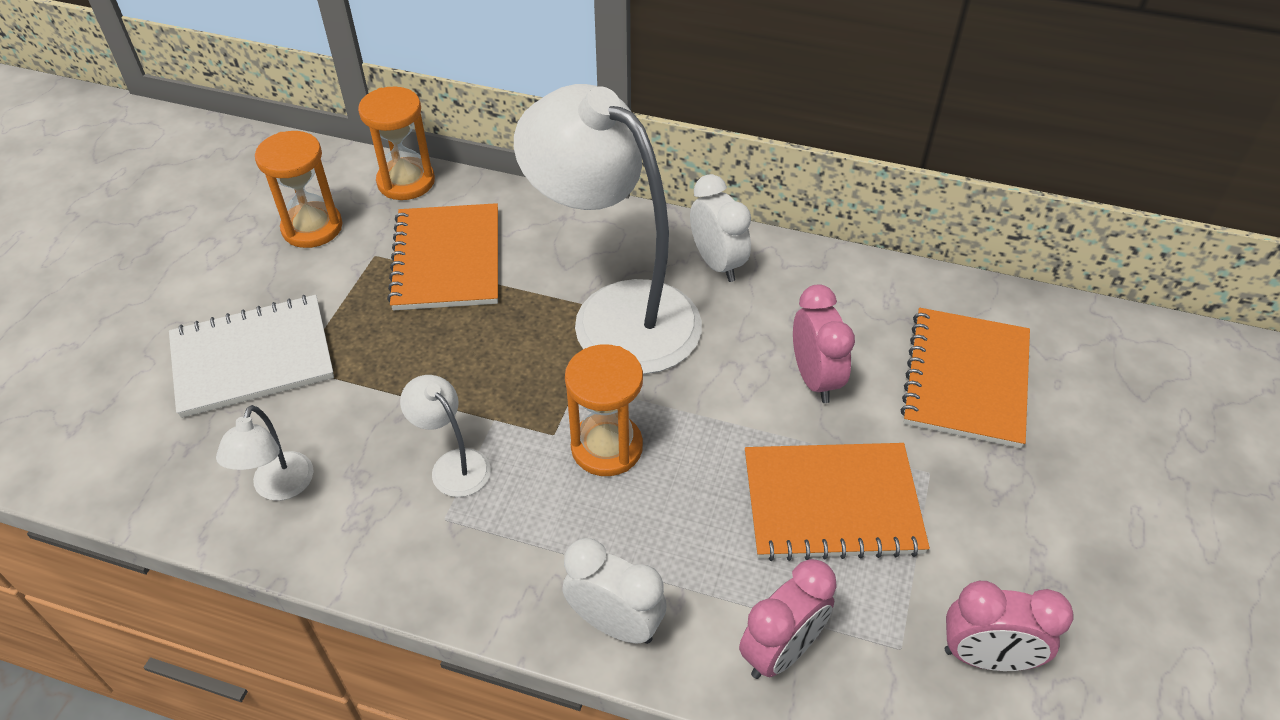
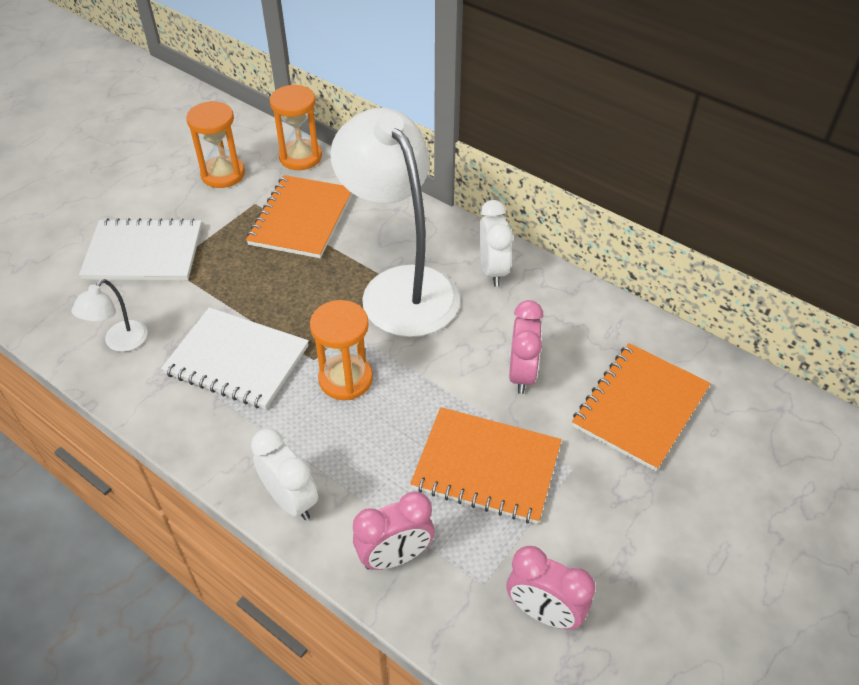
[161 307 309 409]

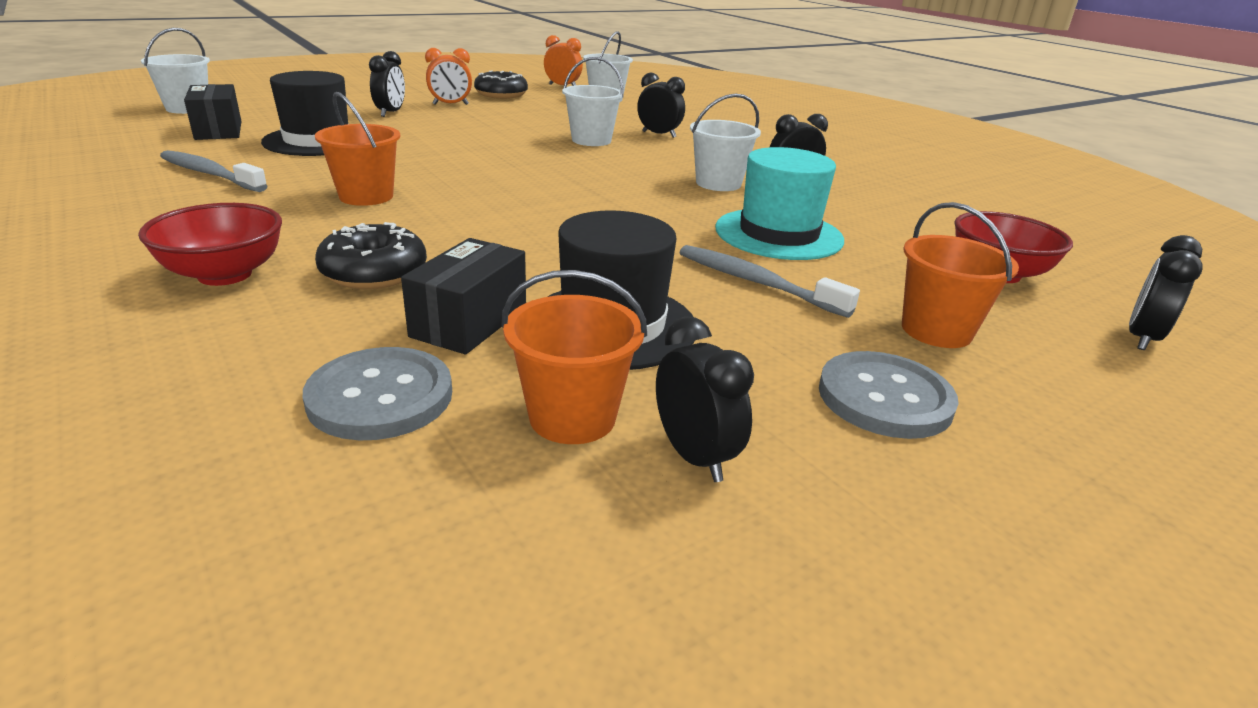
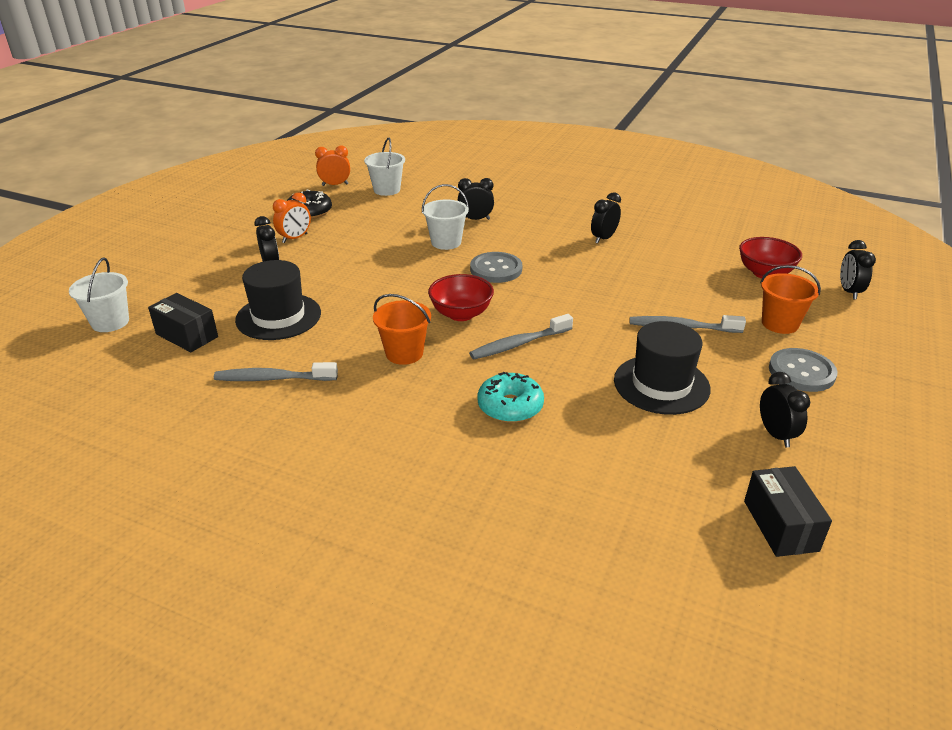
[428 274 494 321]
[470 252 522 283]
[478 372 544 423]
[744 466 832 557]
[501 270 647 444] (first image)
[760 372 810 447]
[690 94 761 191] (first image)
[715 147 844 260] (first image)
[469 314 573 359]

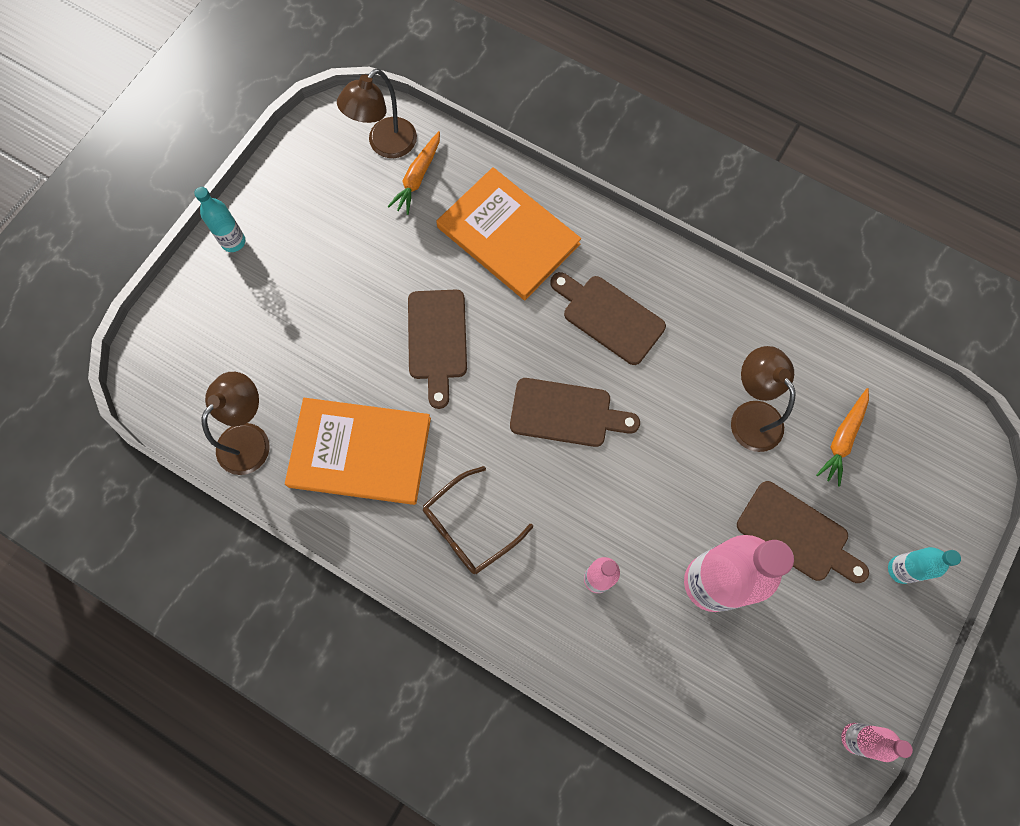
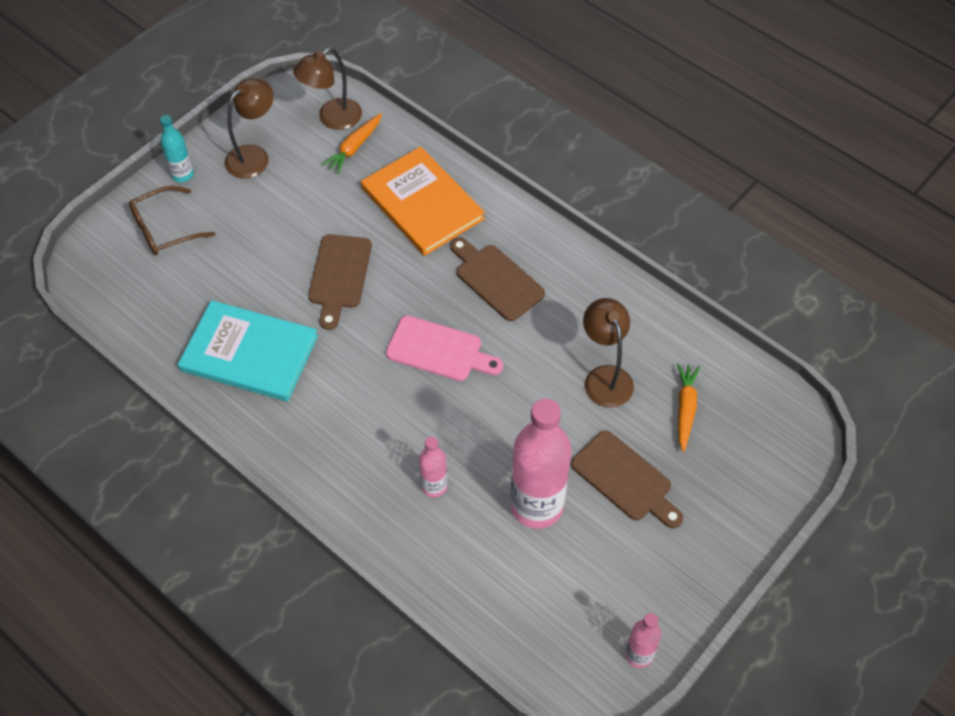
[225 79 274 178]
[178 300 318 402]
[129 186 215 255]
[386 315 503 381]
[677 363 700 452]
[888 547 961 584] (first image)

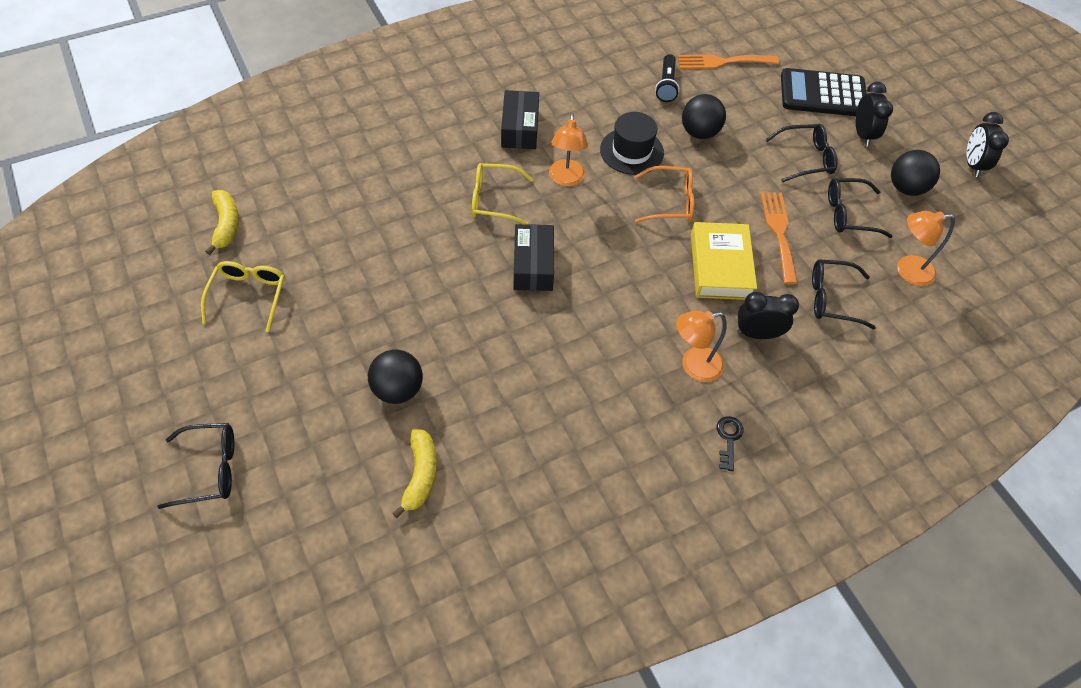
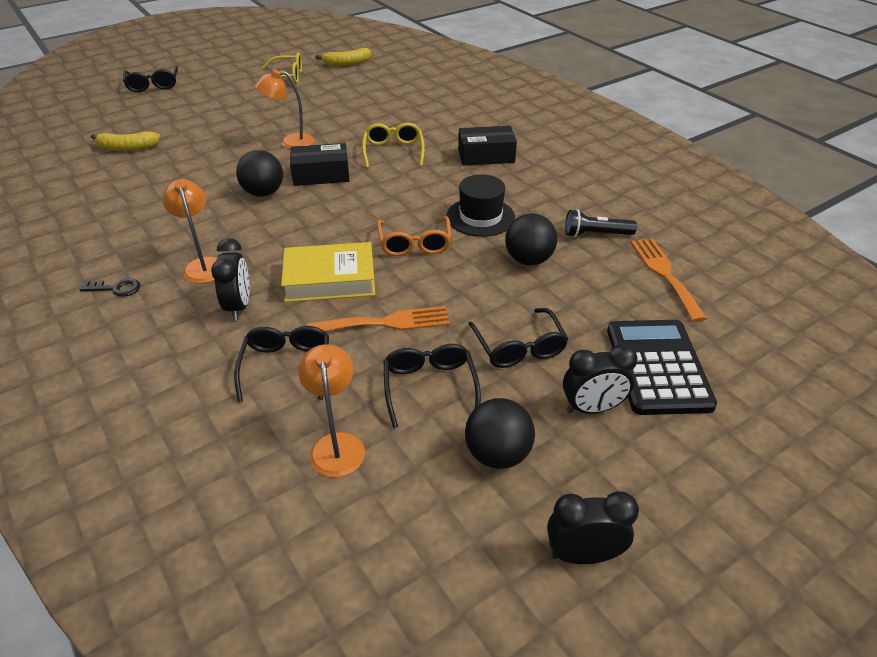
[236 150 283 197]
[255 70 314 149]

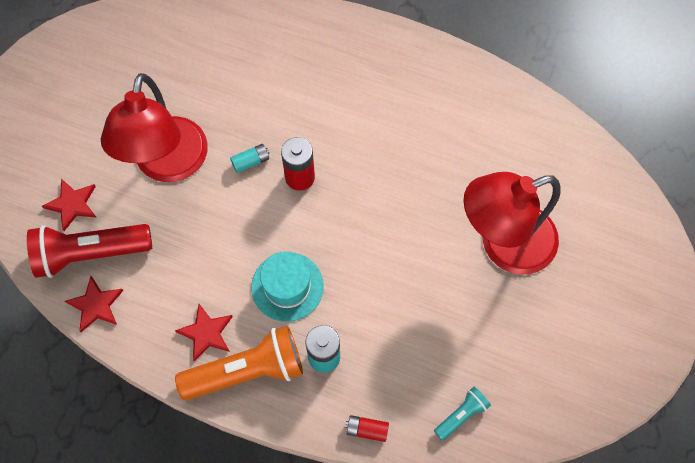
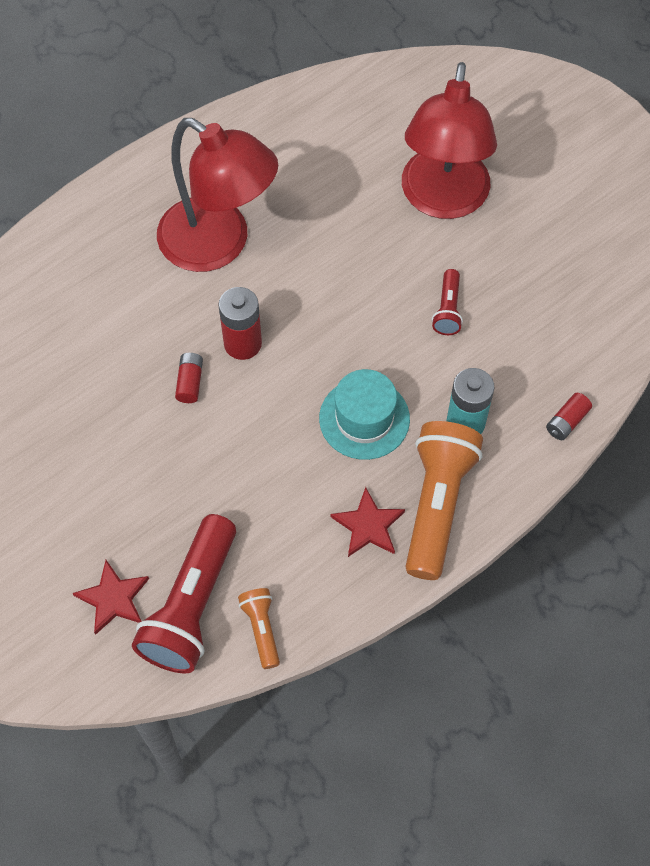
[238 588 280 669]
[157 118 278 272]
[175 353 203 403]
[434 387 491 441] (first image)
[432 269 463 335]

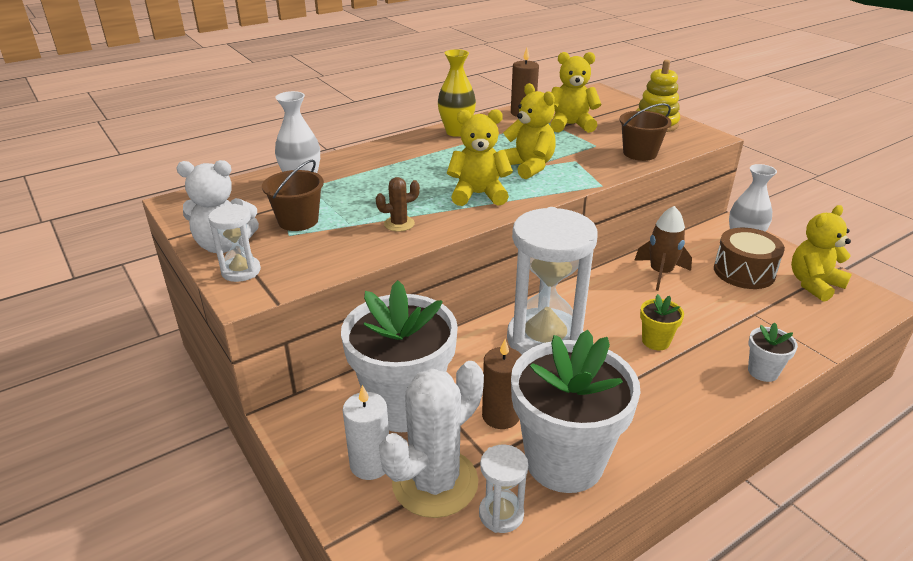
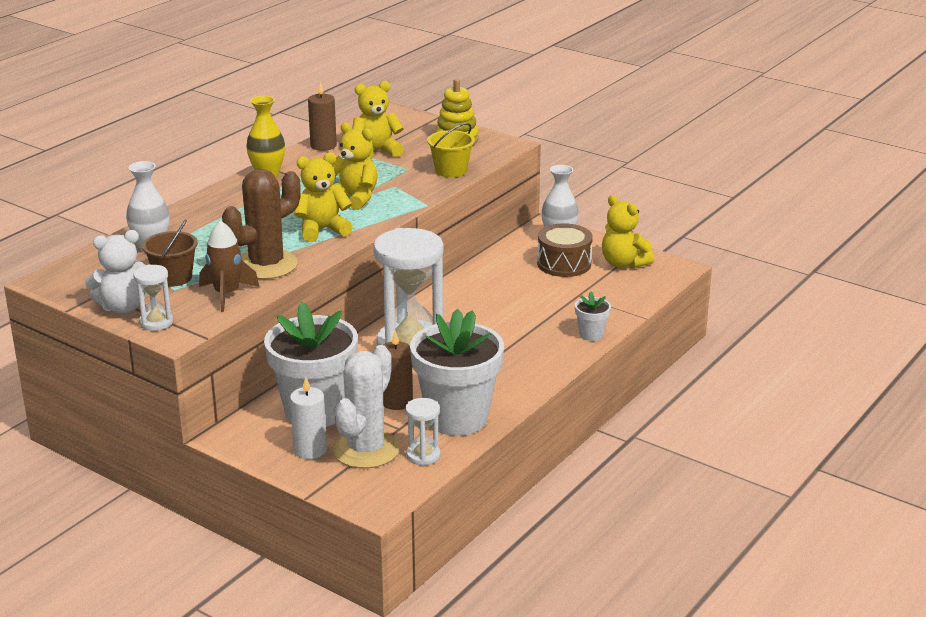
[222 169 301 279]
[427 123 475 177]
[199 221 259 312]
[640 294 684 350] (first image)
[602 195 654 269]

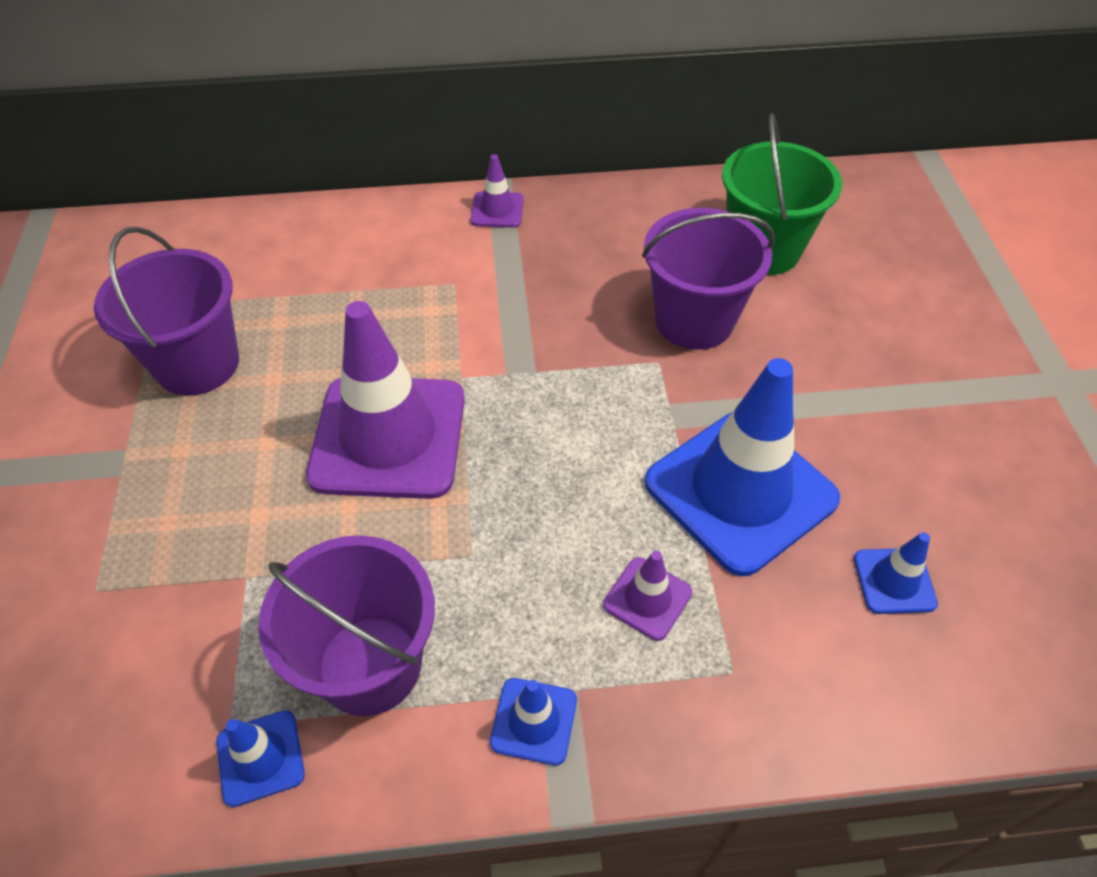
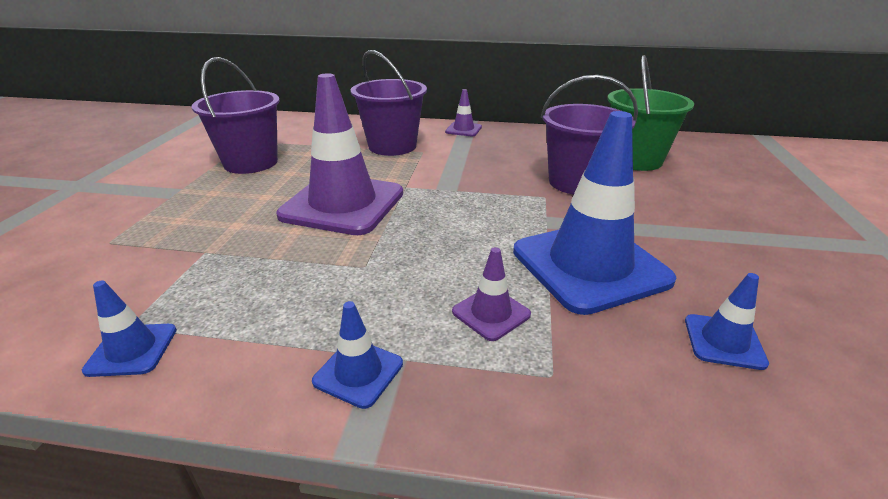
[351 50 427 156]

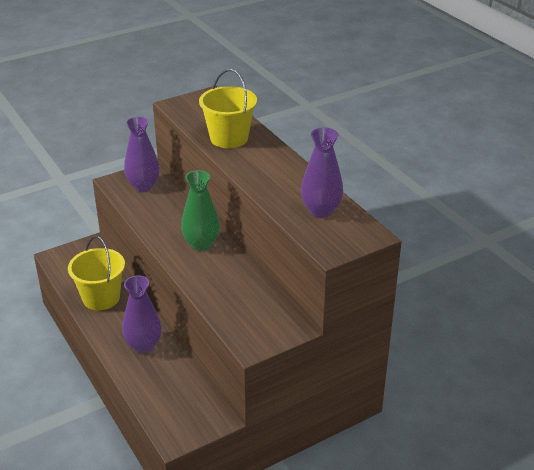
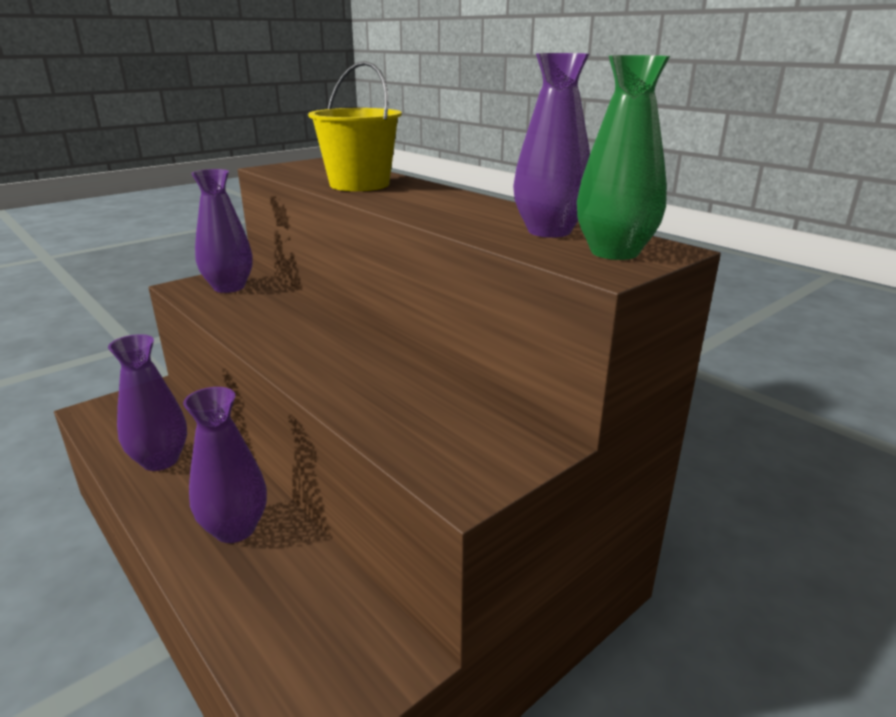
[108 334 187 471]
[577 55 670 260]

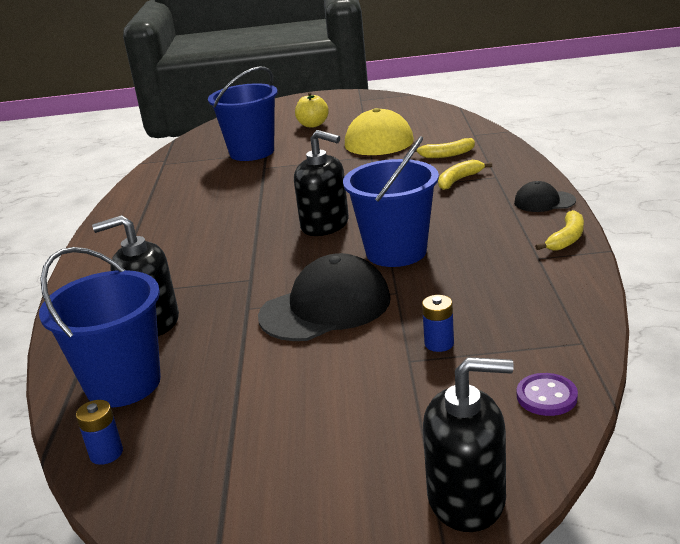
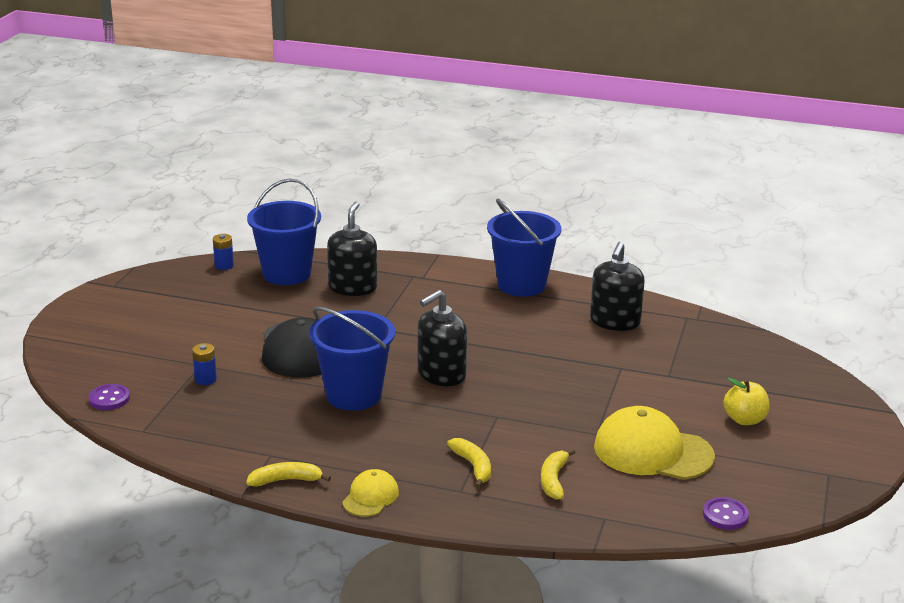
[487 198 561 297]
[590 242 645 331]
[342 469 399 517]
[246 462 331 486]
[703 497 749 530]

